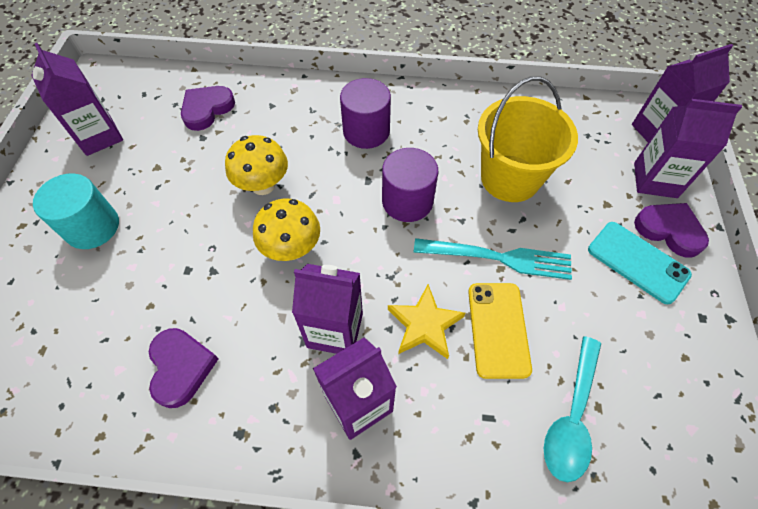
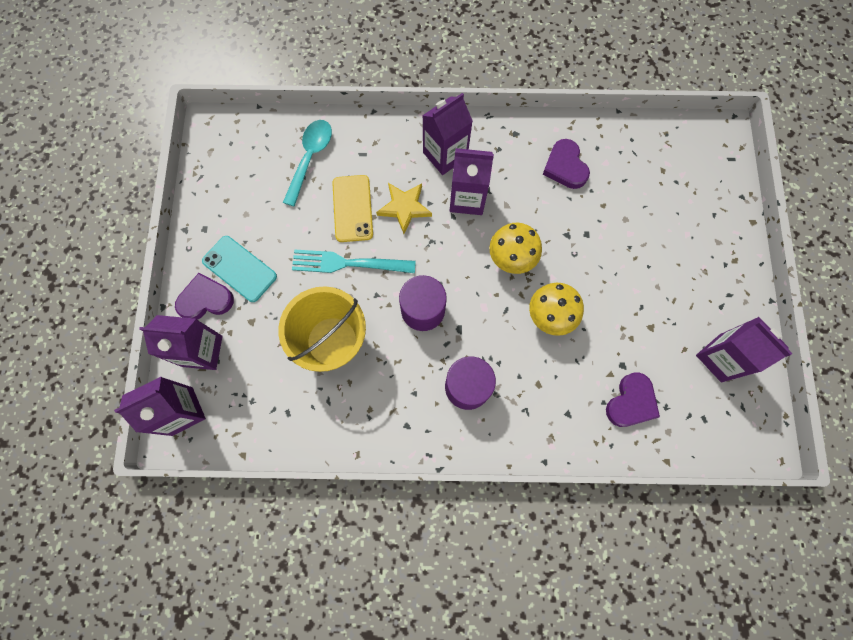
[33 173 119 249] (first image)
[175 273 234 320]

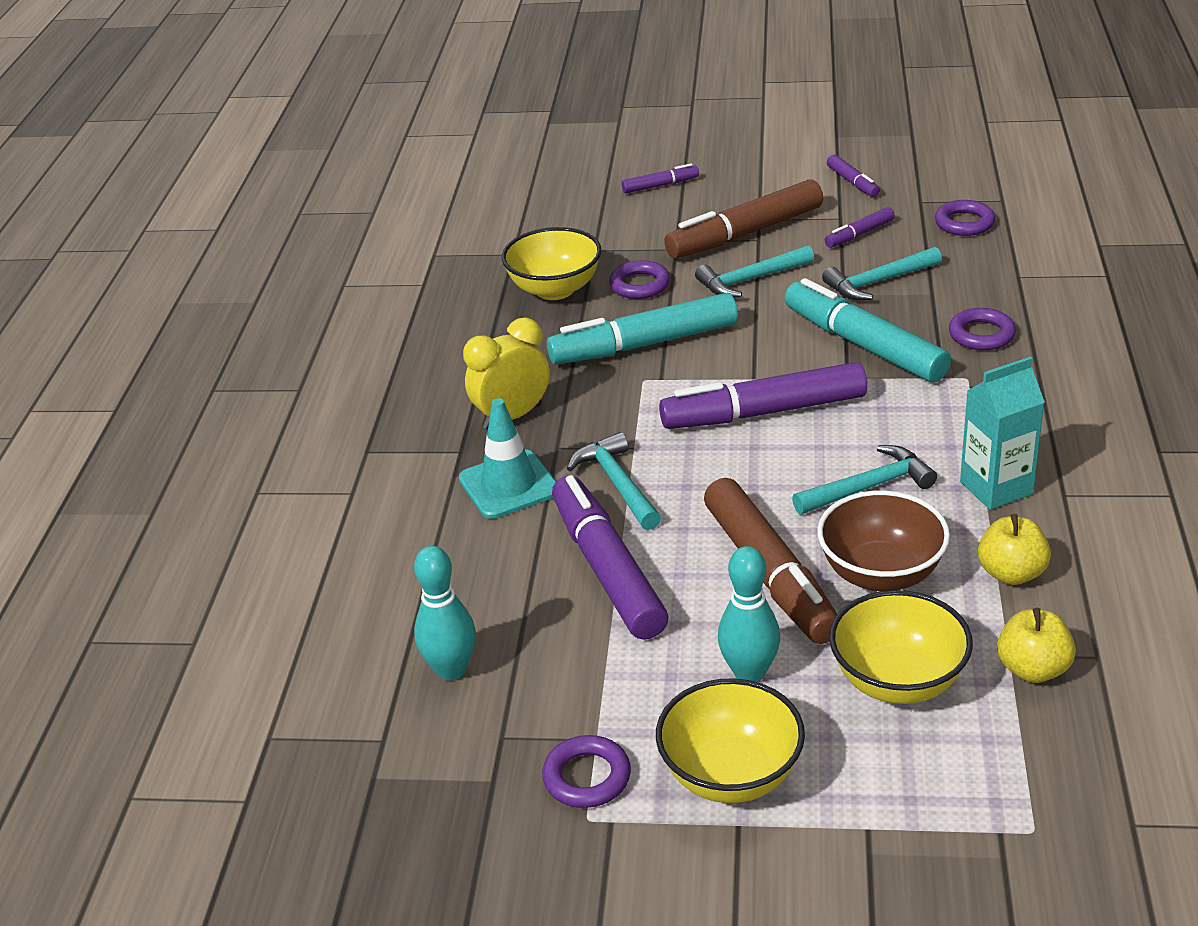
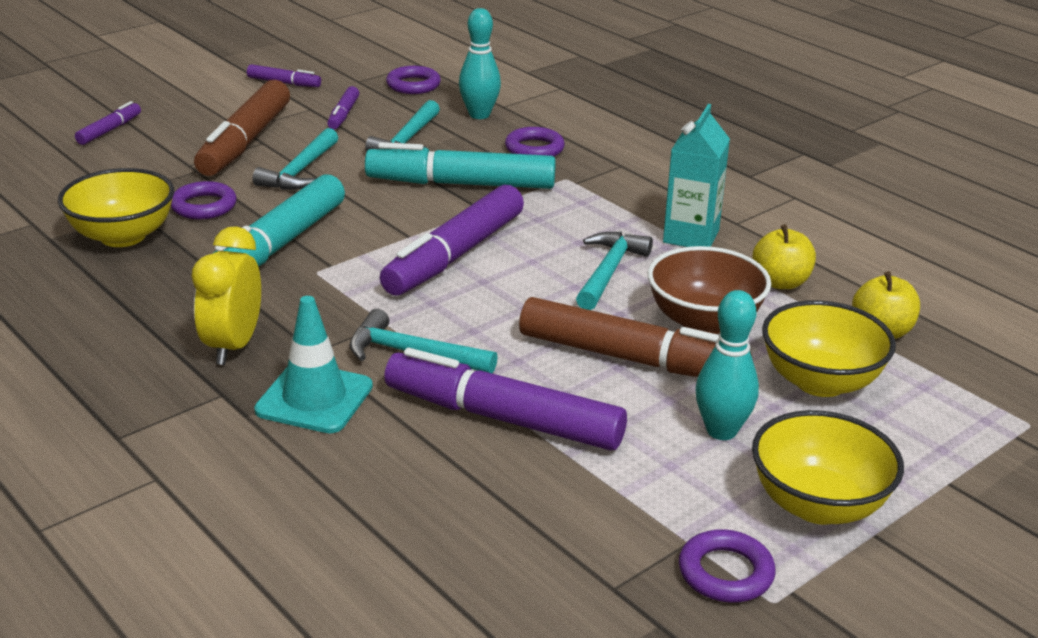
[459 8 501 119]

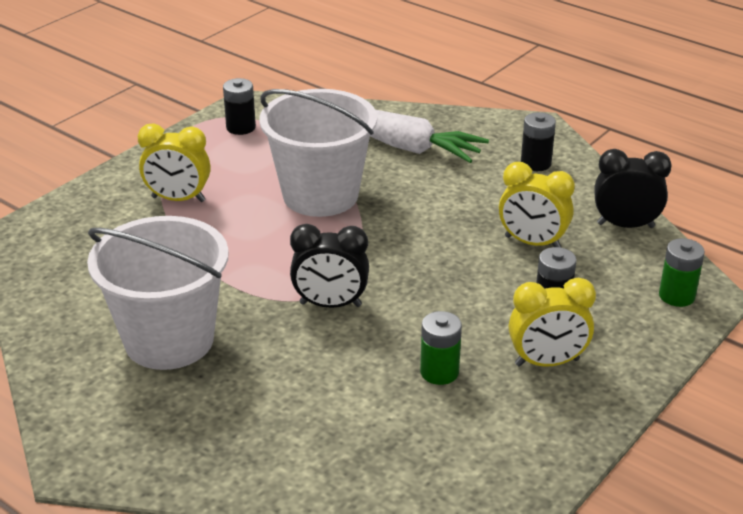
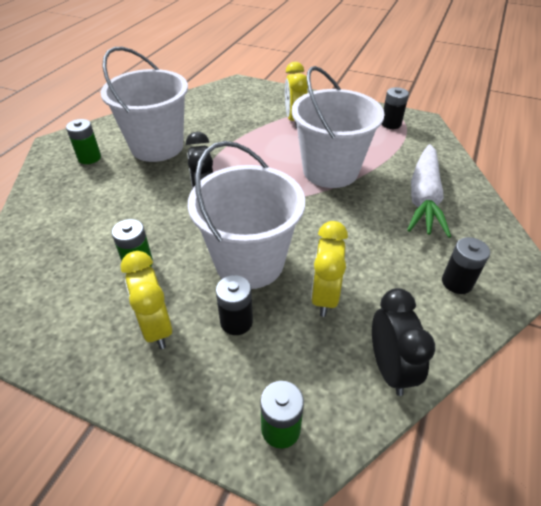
[66 119 101 164]
[188 141 305 289]

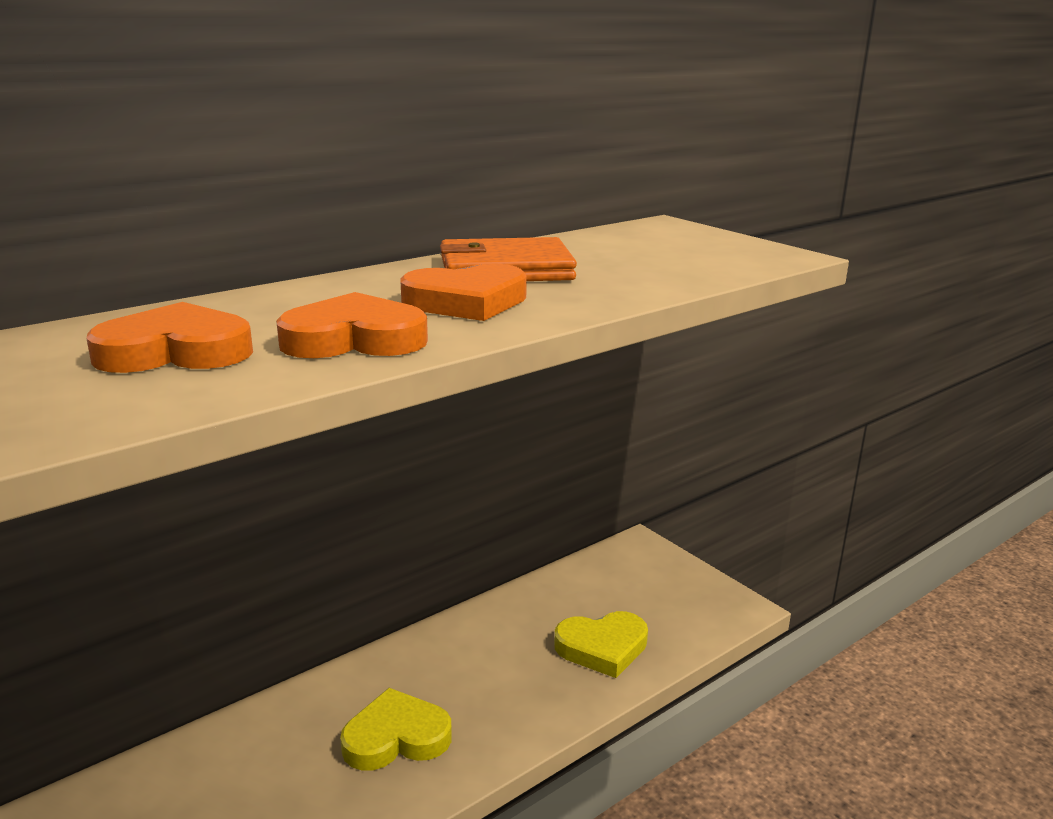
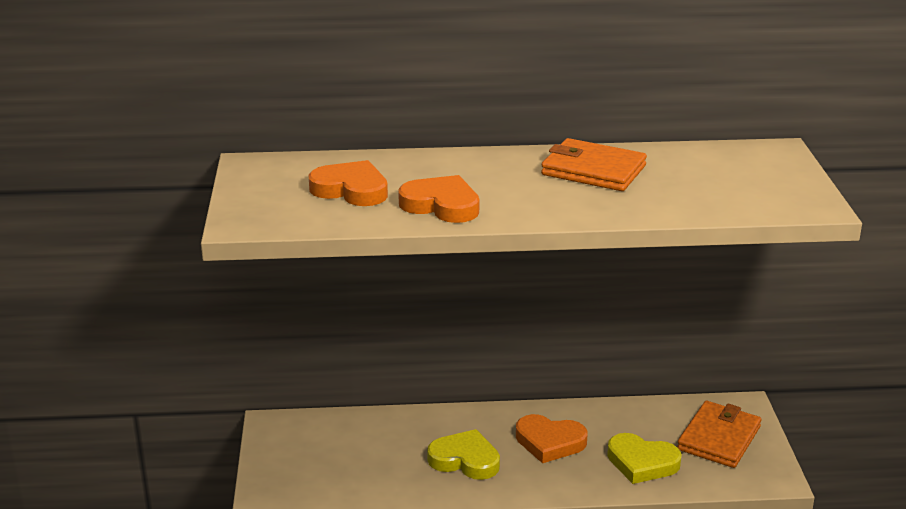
[516 414 588 463]
[677 401 762 468]

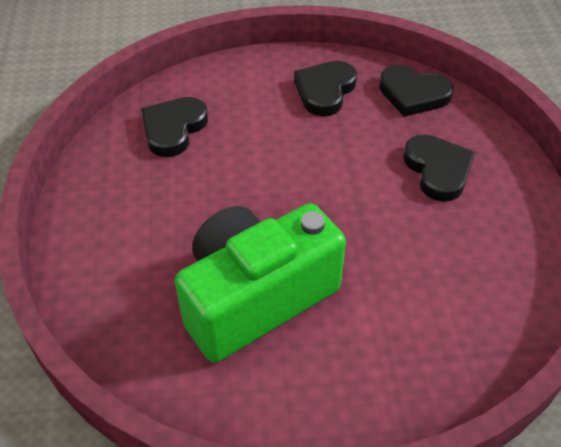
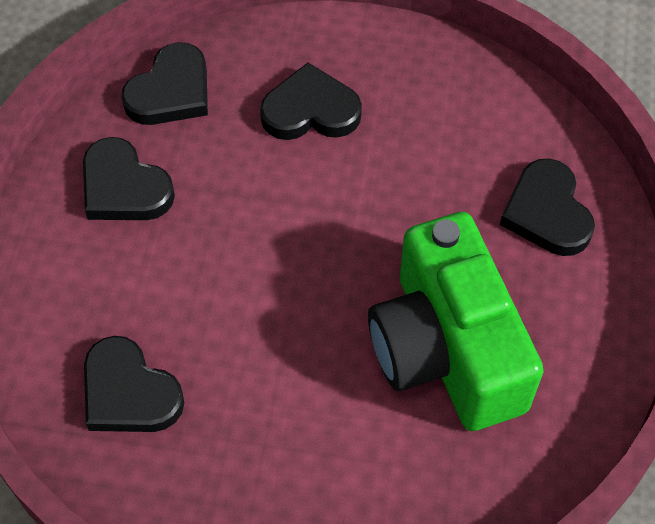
[500 158 595 256]

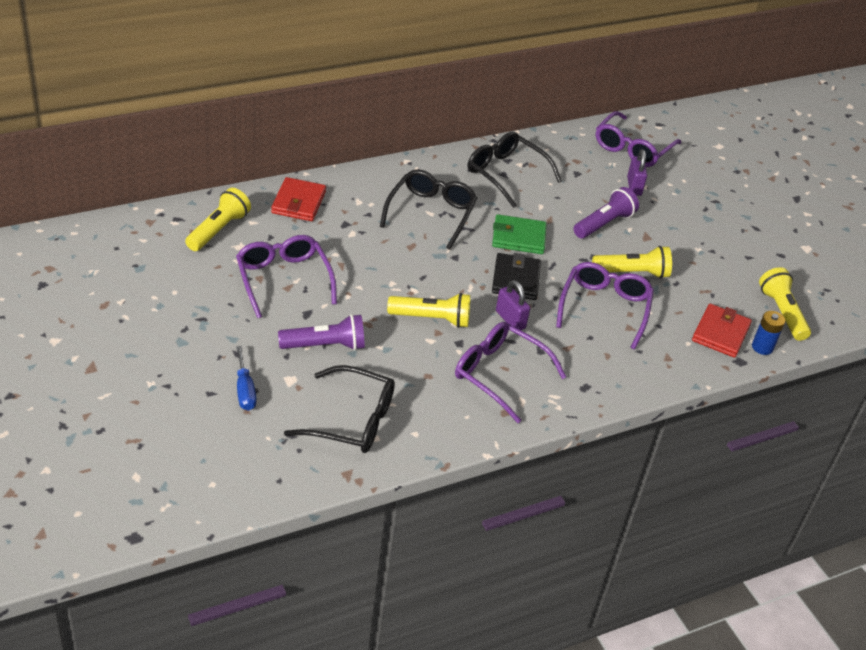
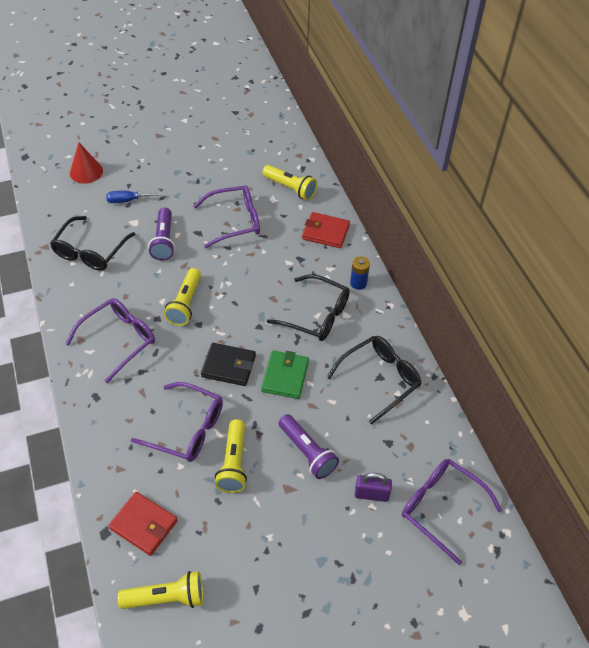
[496 280 530 330] (first image)
[350 256 370 290]
[70 143 103 184]

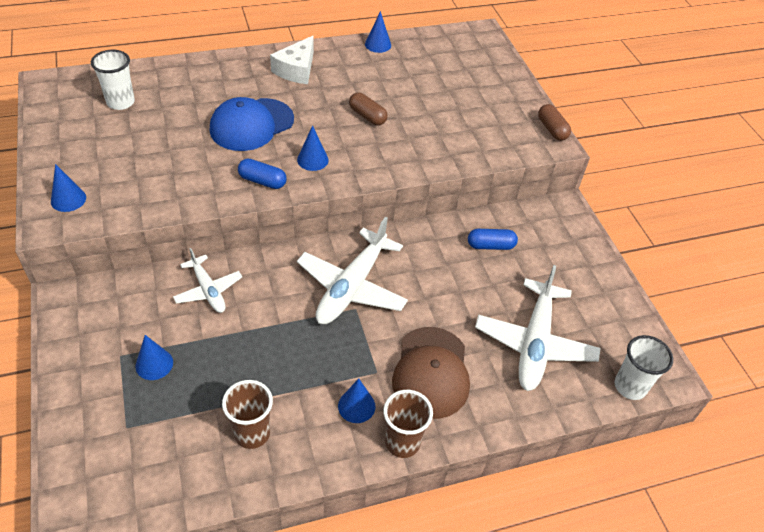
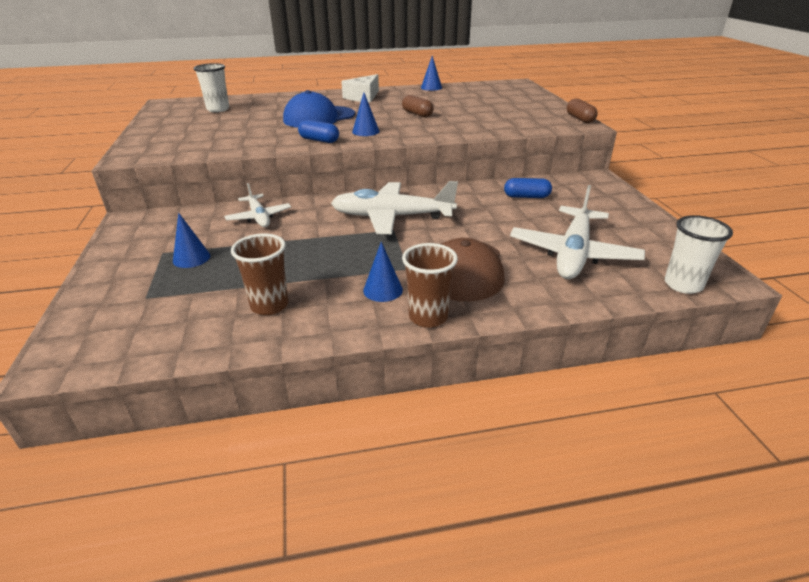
[51 164 86 212] (first image)
[331 181 458 234]

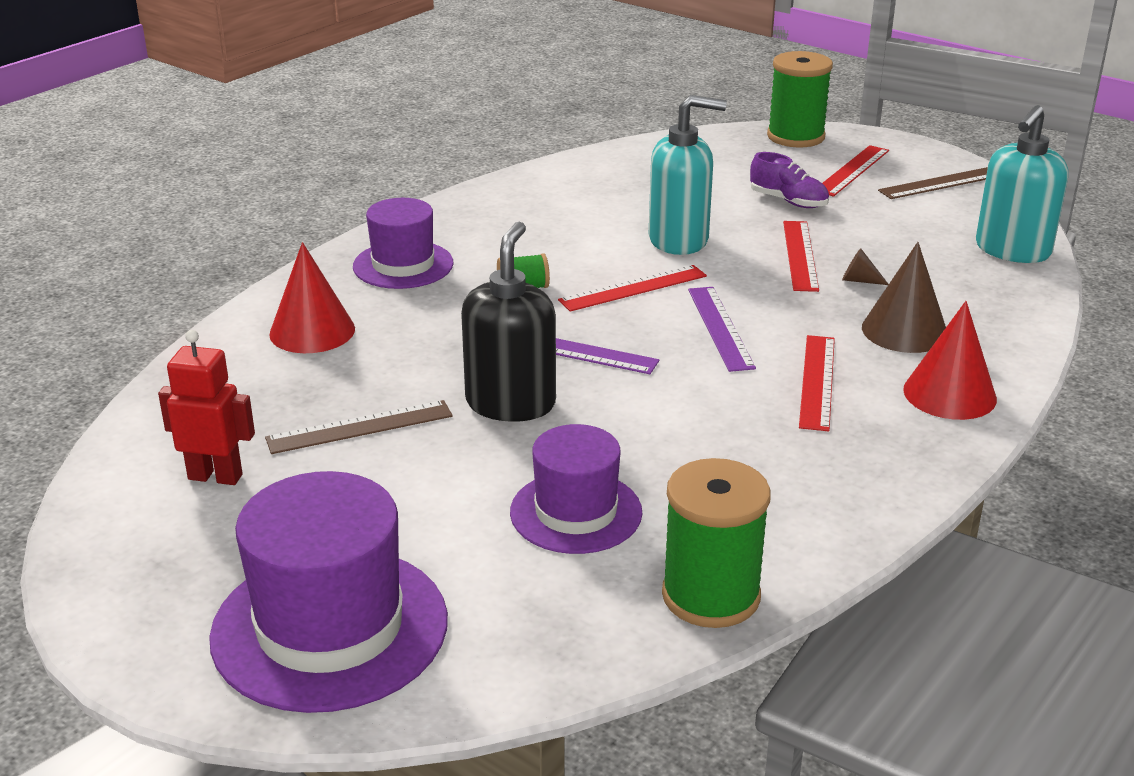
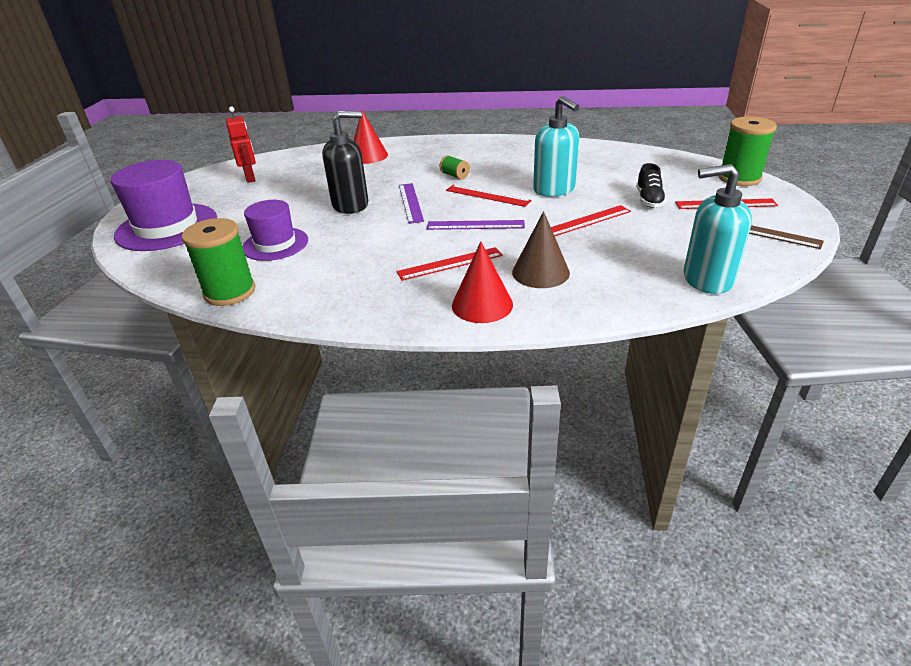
[265 400 453 454] (first image)
[353 198 453 289] (first image)
[427 220 525 230]
[636 163 667 208]
[842 248 889 285] (first image)

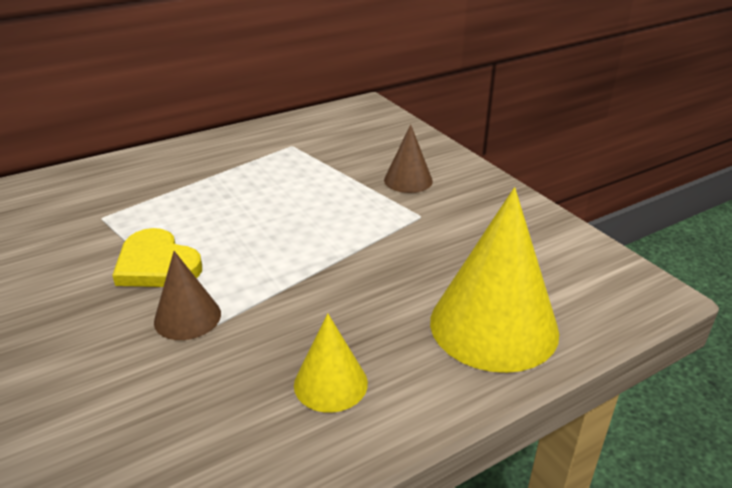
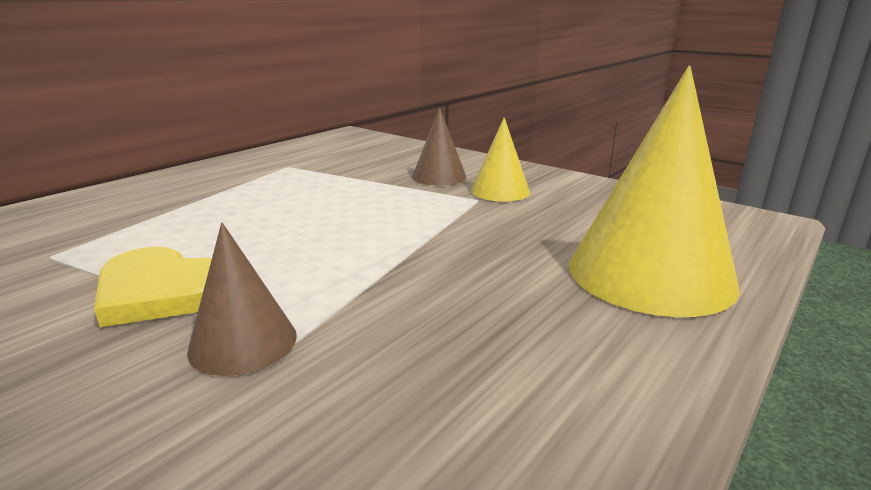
[471 117 530 202]

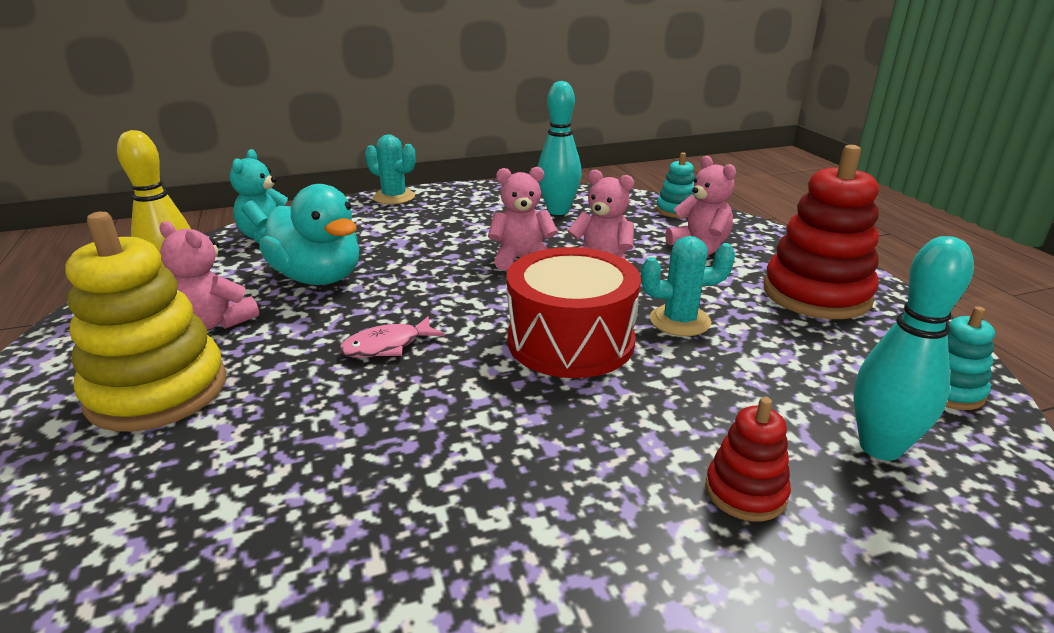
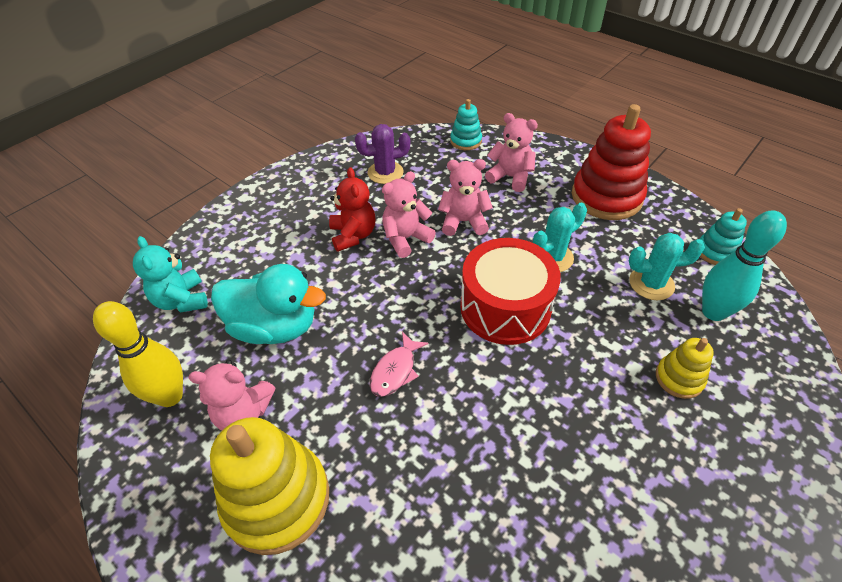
[629 233 705 300]
[355 124 410 184]
[656 338 714 399]
[329 167 375 252]

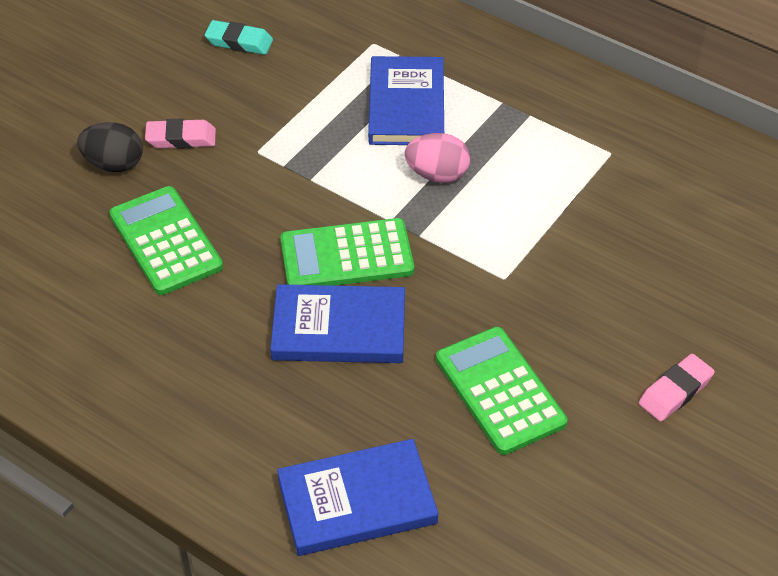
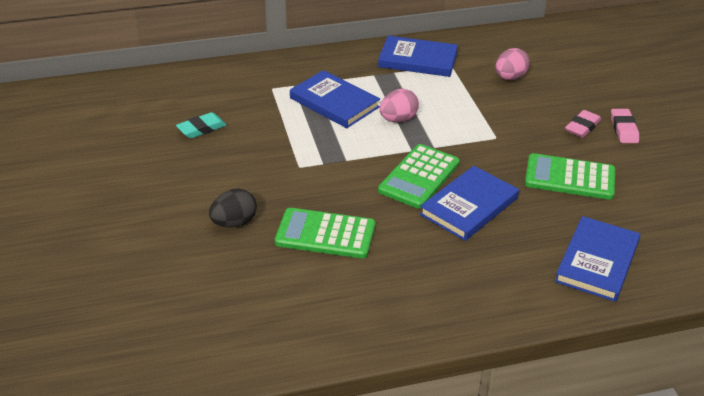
[565 110 601 138]
[378 36 458 77]
[495 48 530 80]

